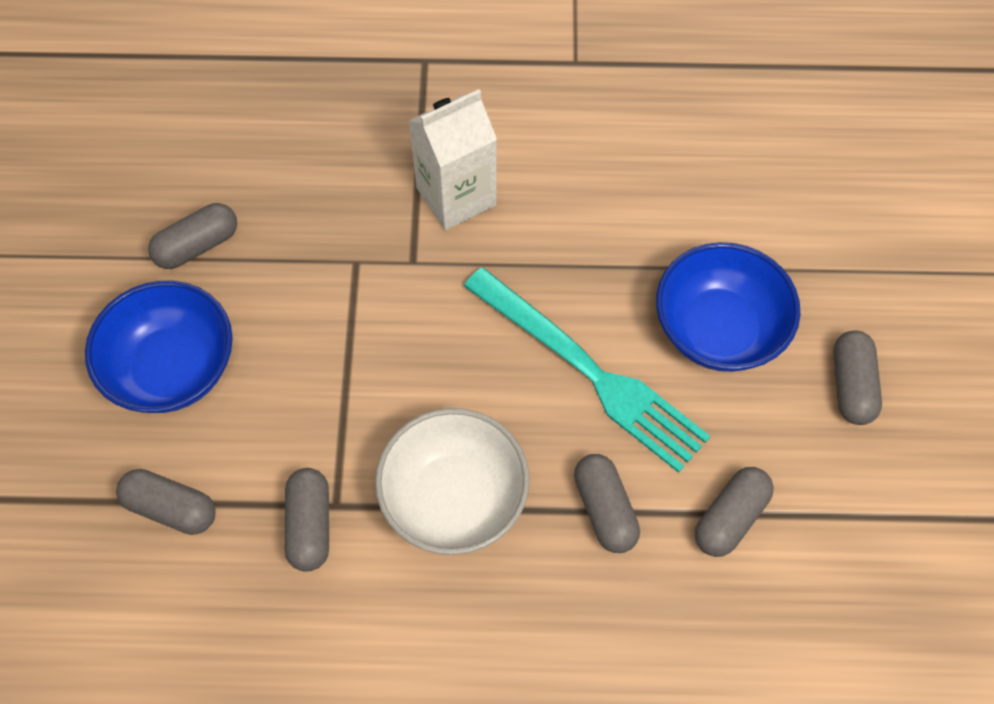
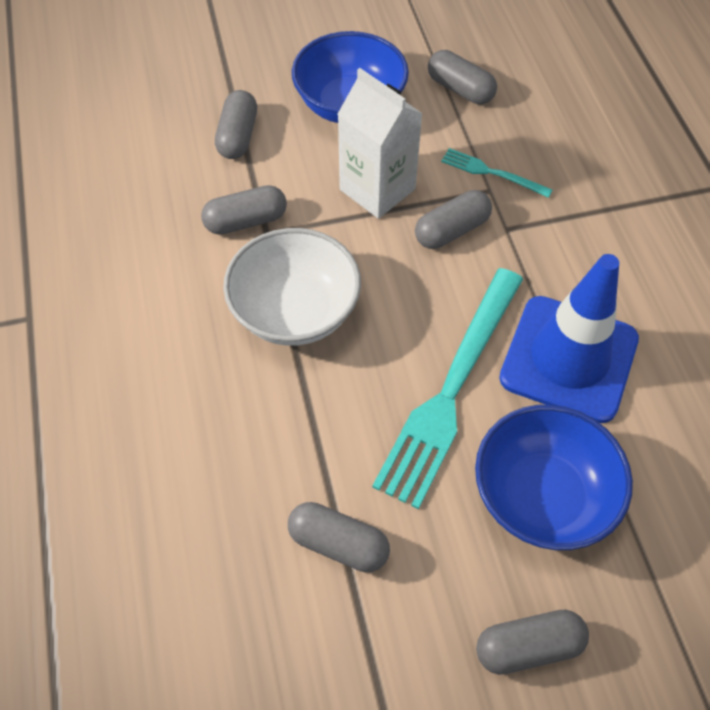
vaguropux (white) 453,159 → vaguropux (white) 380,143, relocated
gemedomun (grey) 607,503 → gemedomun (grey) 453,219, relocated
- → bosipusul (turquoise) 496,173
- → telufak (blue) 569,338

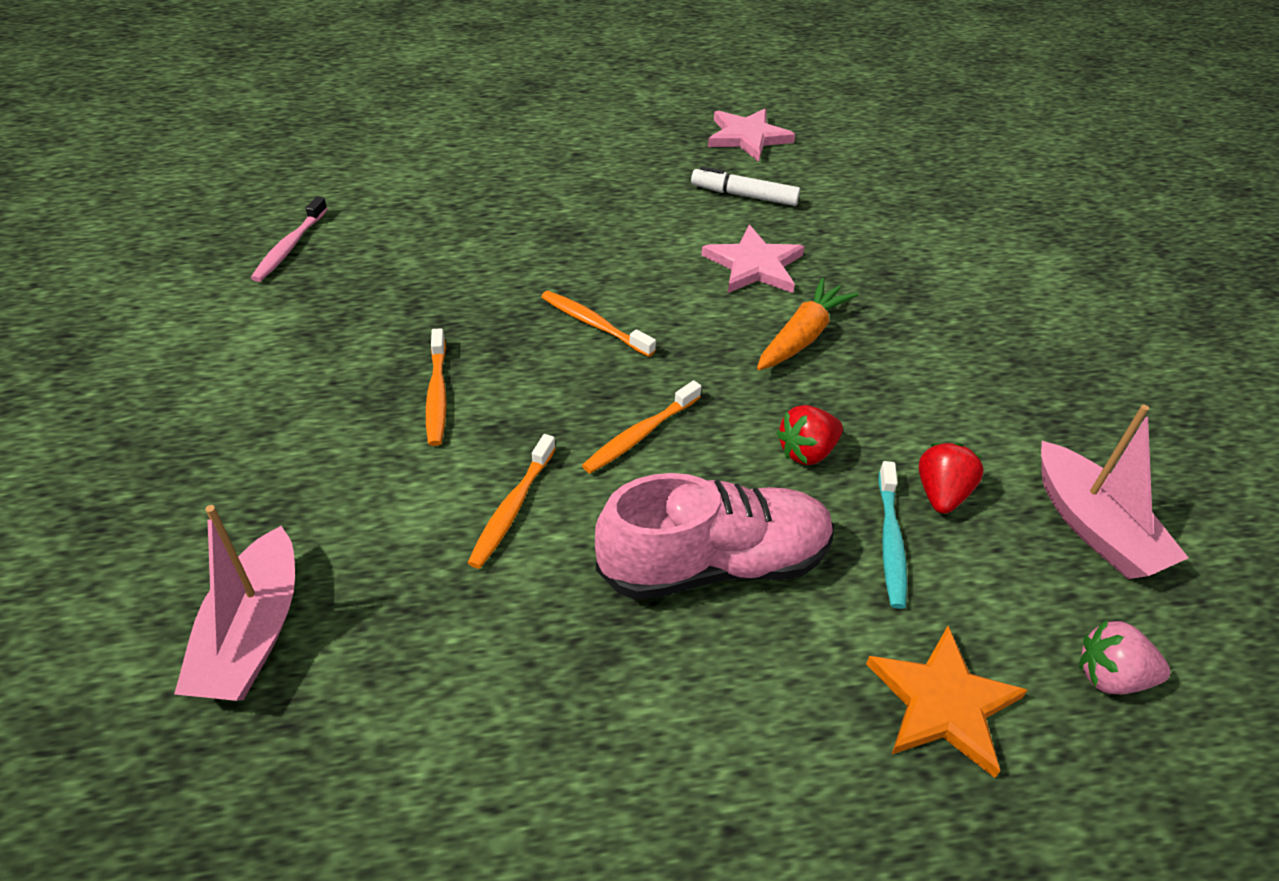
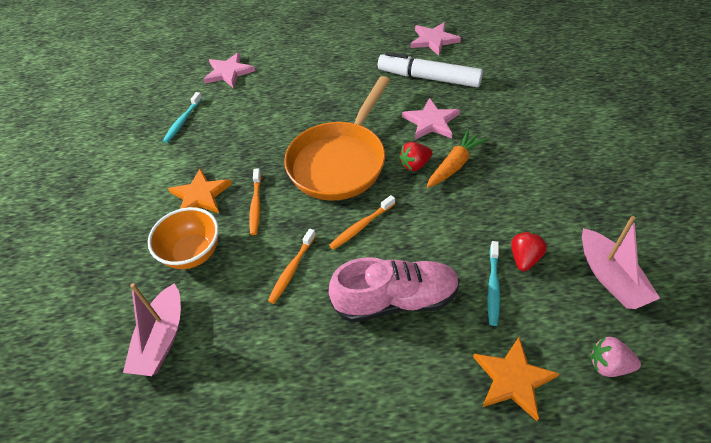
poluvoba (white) 745,186 → poluvoba (white) 430,69, x1.70
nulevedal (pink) 289,239 → nulevedal (turquoise) 182,117
nulevedal (orange) 598,324 → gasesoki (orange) 337,138
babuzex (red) 809,435 → babuzex (red) 415,156, relocated
- → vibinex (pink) 229,70
- → vibinex (orange) 200,190
- → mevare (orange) 183,238

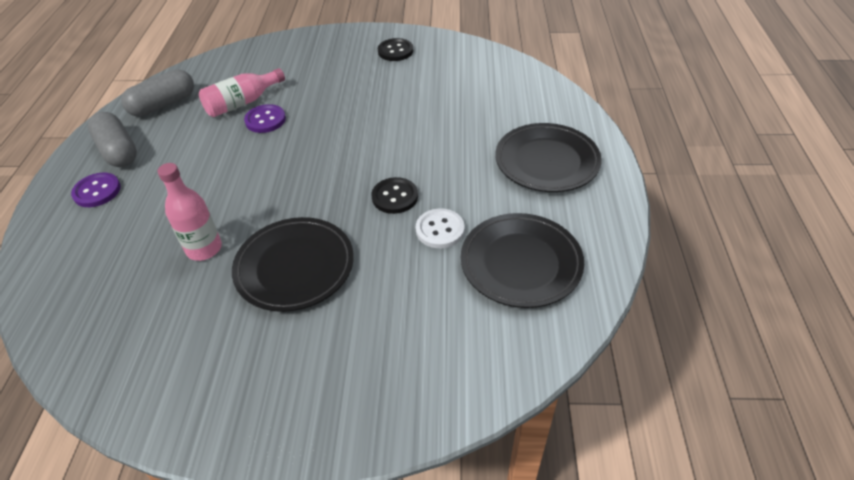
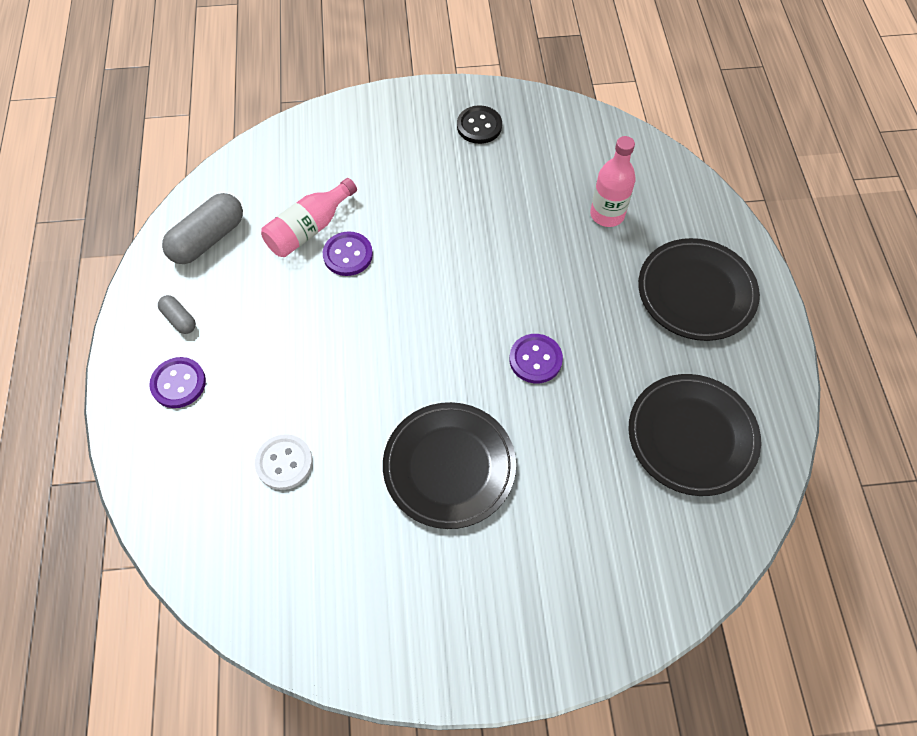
gemedomun (grey) 112,139 → gemedomun (grey) 177,314, x0.52
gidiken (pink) 189,212 → gidiken (pink) 613,181, relocated
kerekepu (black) 394,195 → kerekepu (purple) 536,358
kerekepu (white) 440,228 → kerekepu (white) 284,462, relocated

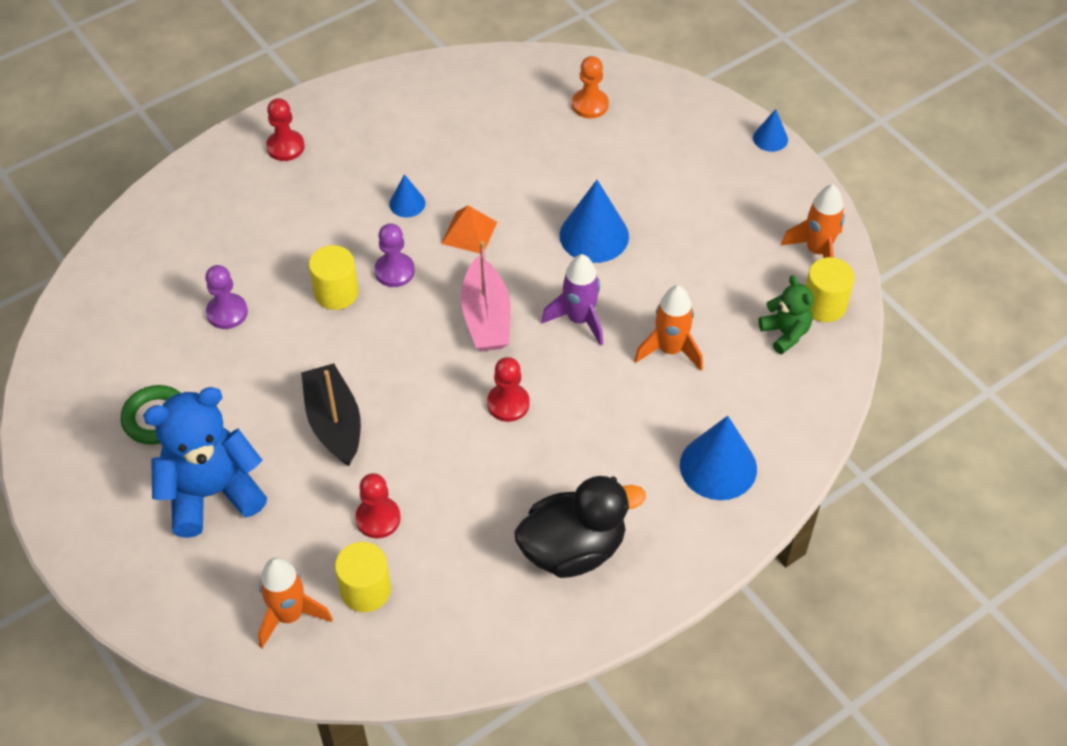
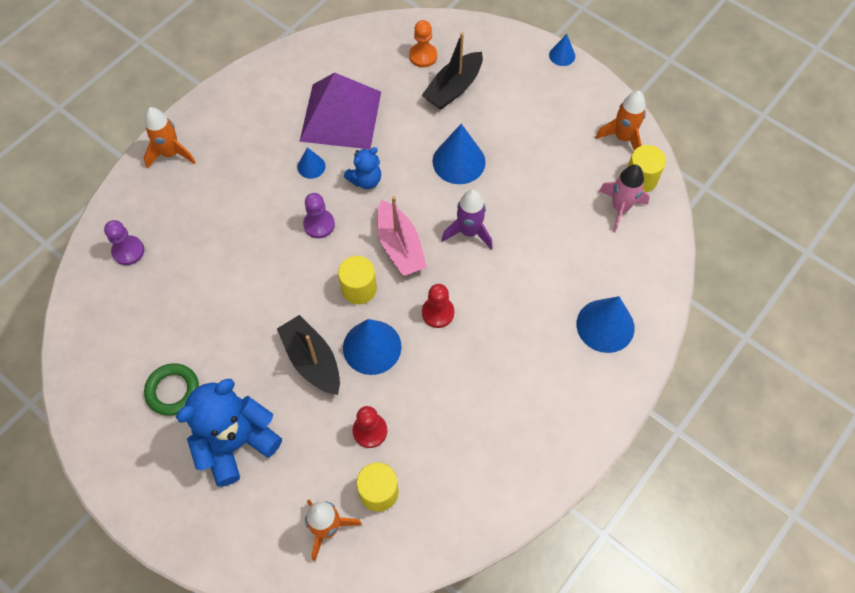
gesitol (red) 285,129 → -
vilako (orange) 469,229 → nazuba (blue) 362,168
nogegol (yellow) 333,277 → nogegol (yellow) 357,280, relocated
gesitol (purple) 226,297 → gesitol (purple) 124,242, relocated
nazuba (green) 786,314 → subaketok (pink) 624,198
subaketok (orange) 668,328 → subaketok (orange) 170,137, relocated
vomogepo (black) 580,527 → -
- → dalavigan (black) 452,71
- → vilako (purple) 340,110
- → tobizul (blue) 372,347

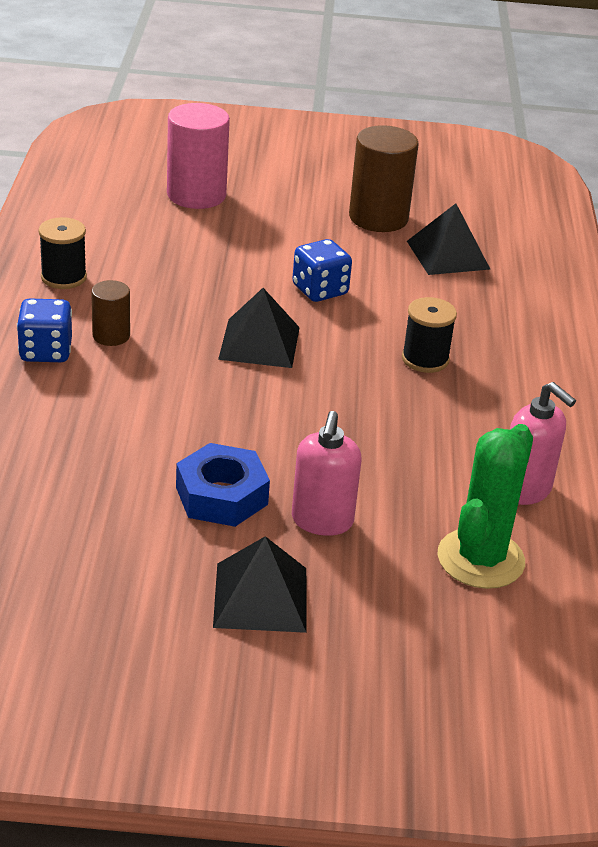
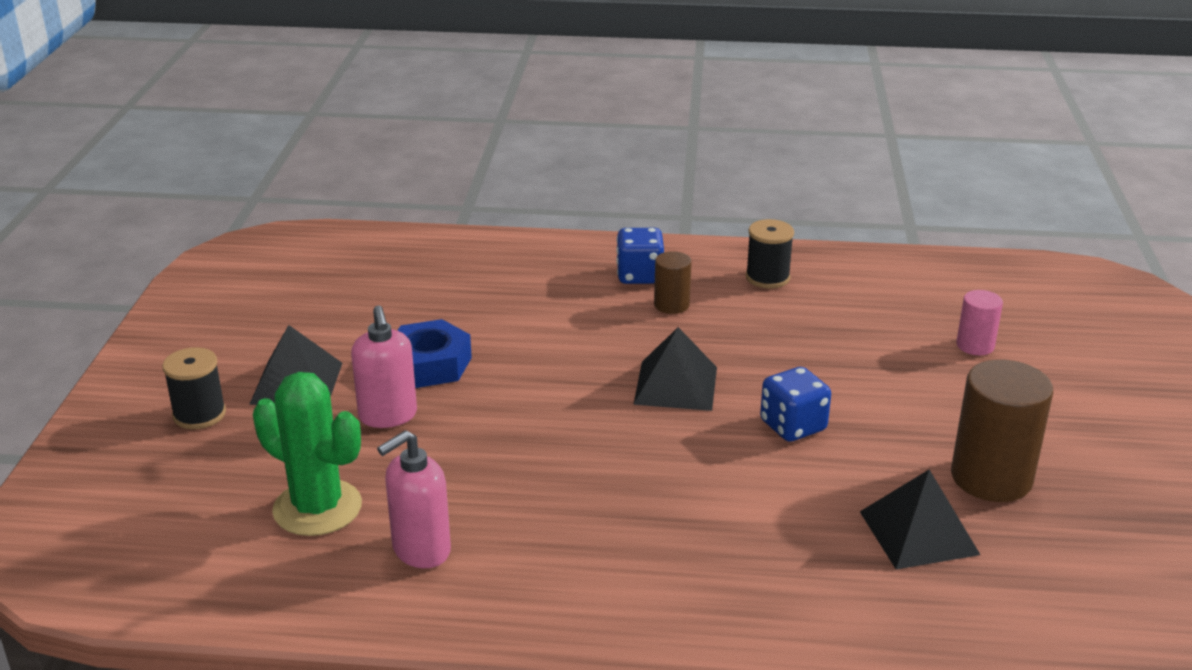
nogegol (pink) 198,156 → nogegol (pink) 979,322, x0.54
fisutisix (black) 429,335 → fisutisix (black) 194,388, relocated
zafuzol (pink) 326,473 → zafuzol (pink) 384,366, 120 degrees counterclockwise

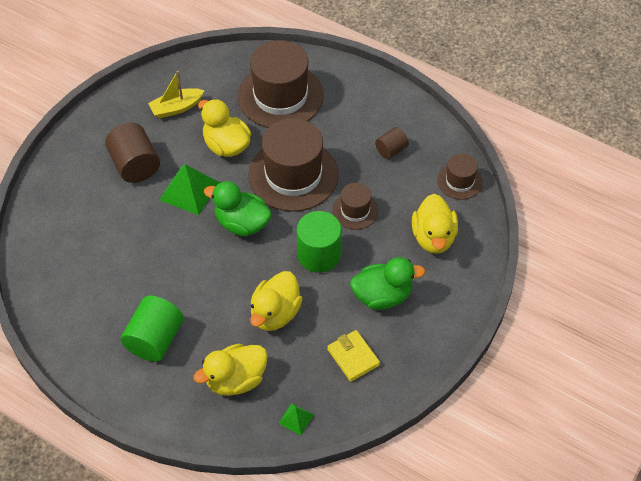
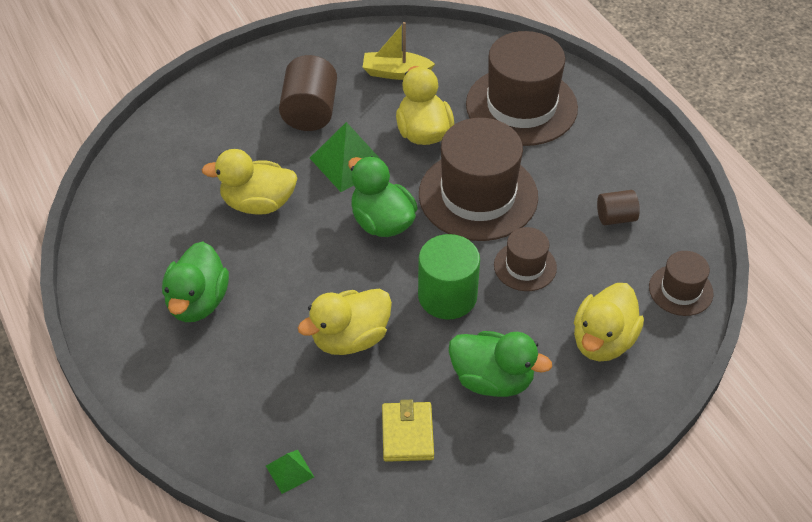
nogegol (green) 152,328 → vomogepo (green) 195,282
vomogepo (yellow) 230,370 → vomogepo (yellow) 249,182, relocated

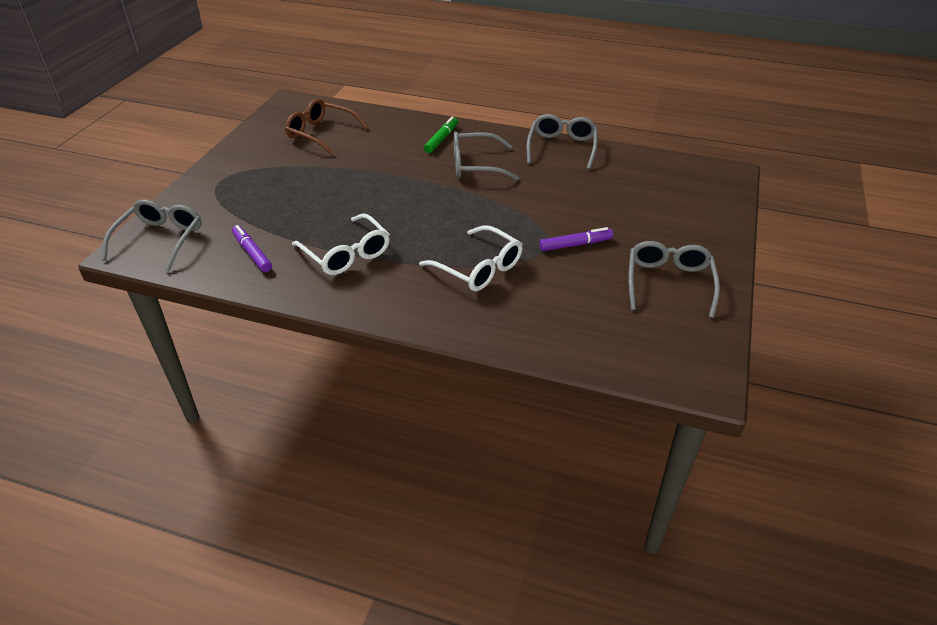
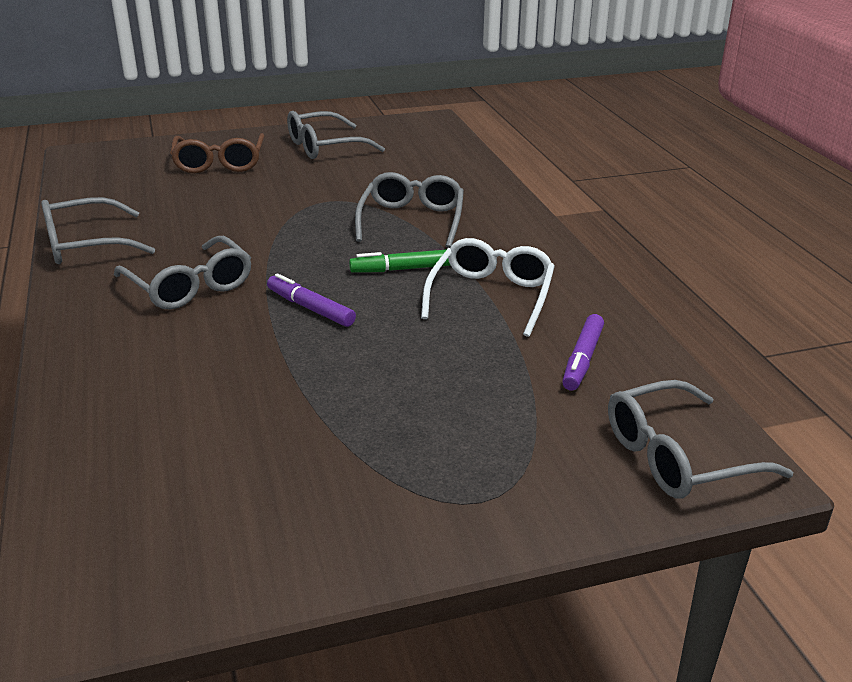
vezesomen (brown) 326,127 → vezesomen (brown) 217,153, relocated
poluvoba (green) 441,135 → poluvoba (green) 400,261, relocated
vezesomen (white) 471,258 → vezesomen (grey) 409,210
poluvoba (purple) 576,239 → poluvoba (purple) 311,300, relocated

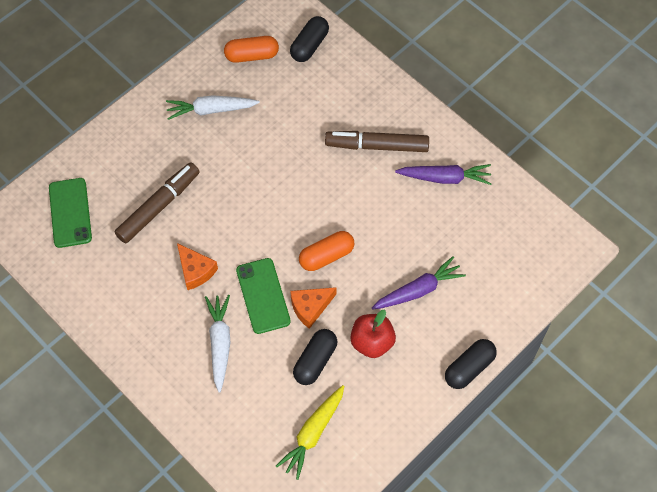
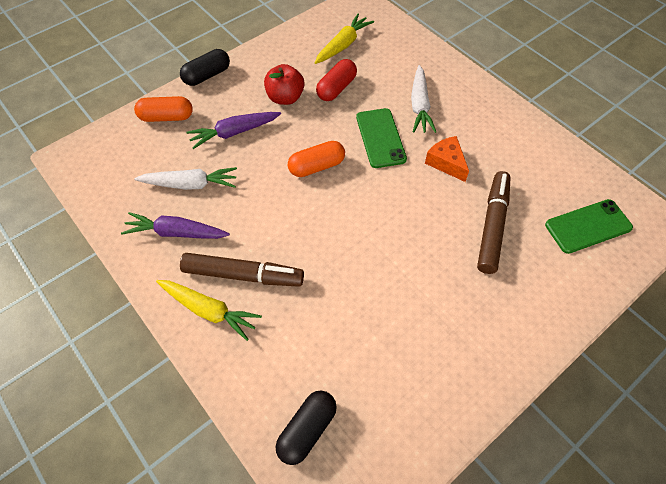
gemedomun (orange) 251,49 → gemedomun (orange) 163,109, relocated
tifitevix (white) 213,107 → tifitevix (white) 185,178, relocated
poluvoba (brown) 157,202 → poluvoba (brown) 494,222, 150 degrees clockwise
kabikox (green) 70,213 → kabikox (green) 589,226, 75 degrees clockwise
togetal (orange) 313,308 → -
gemedomun (black) 315,357 → gemedomun (red) 336,80
- → tifitevix (yellow) 209,310

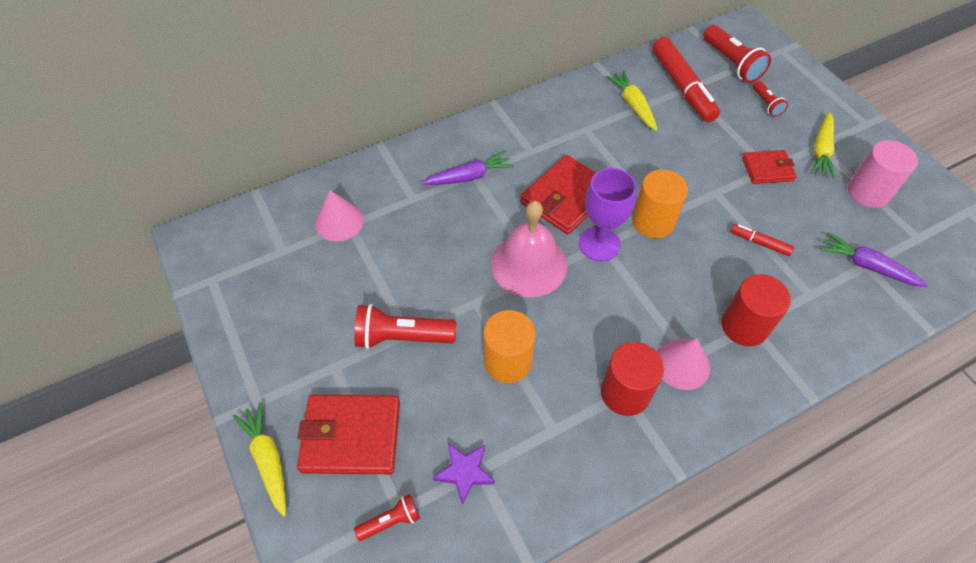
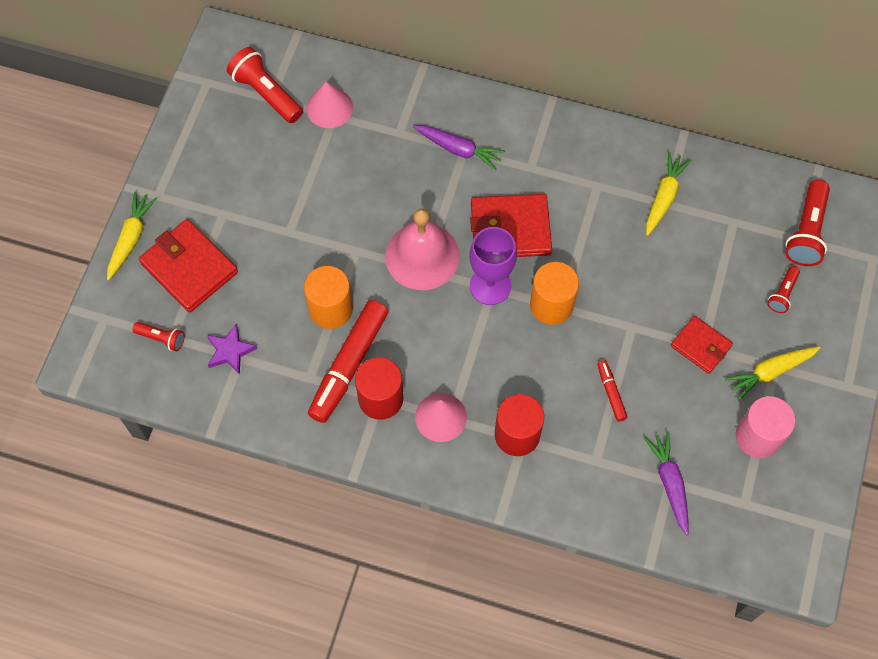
poluvoba (red) 686,79 → poluvoba (red) 348,361, relocated
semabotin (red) 405,326 → semabotin (red) 265,85, relocated

